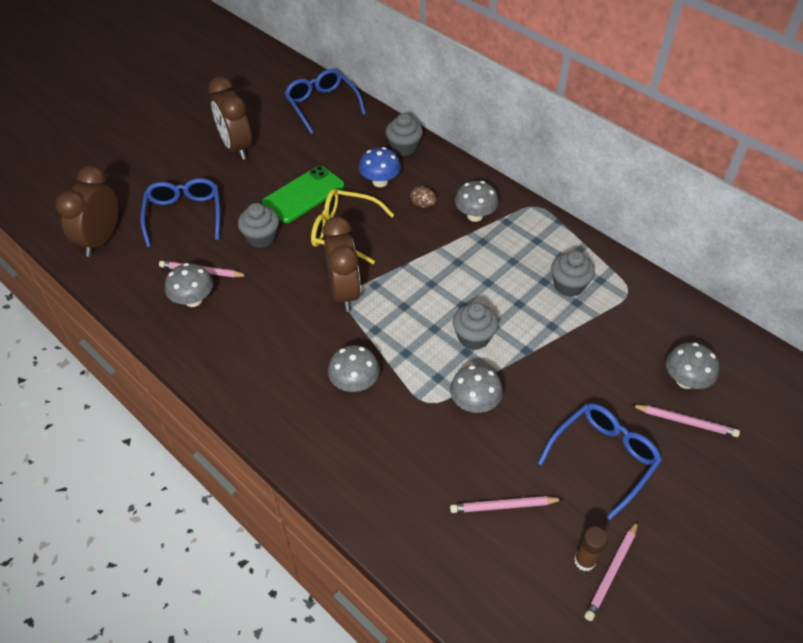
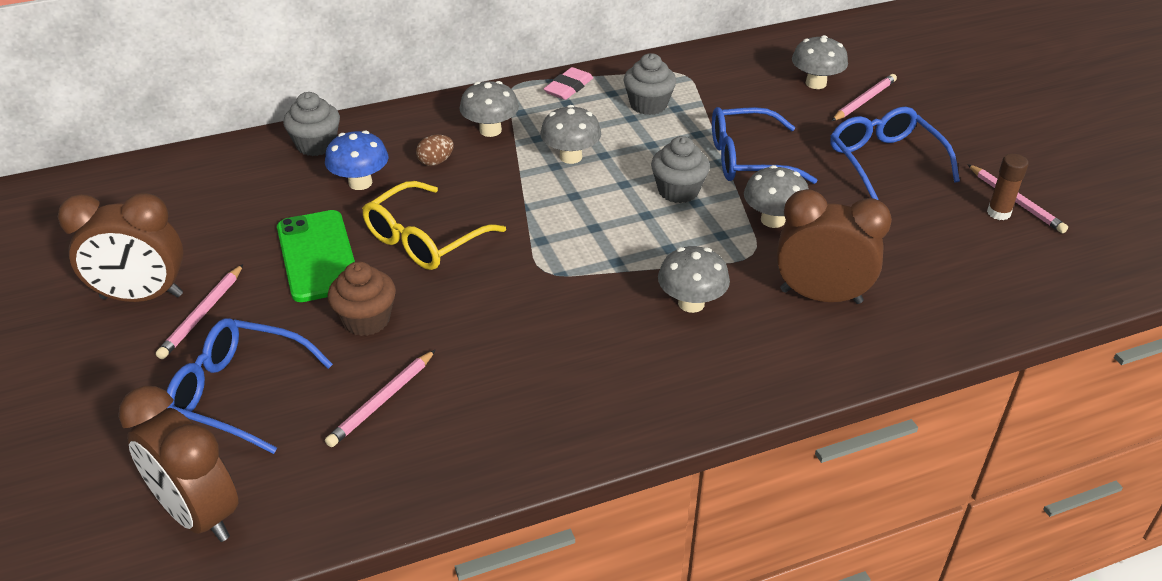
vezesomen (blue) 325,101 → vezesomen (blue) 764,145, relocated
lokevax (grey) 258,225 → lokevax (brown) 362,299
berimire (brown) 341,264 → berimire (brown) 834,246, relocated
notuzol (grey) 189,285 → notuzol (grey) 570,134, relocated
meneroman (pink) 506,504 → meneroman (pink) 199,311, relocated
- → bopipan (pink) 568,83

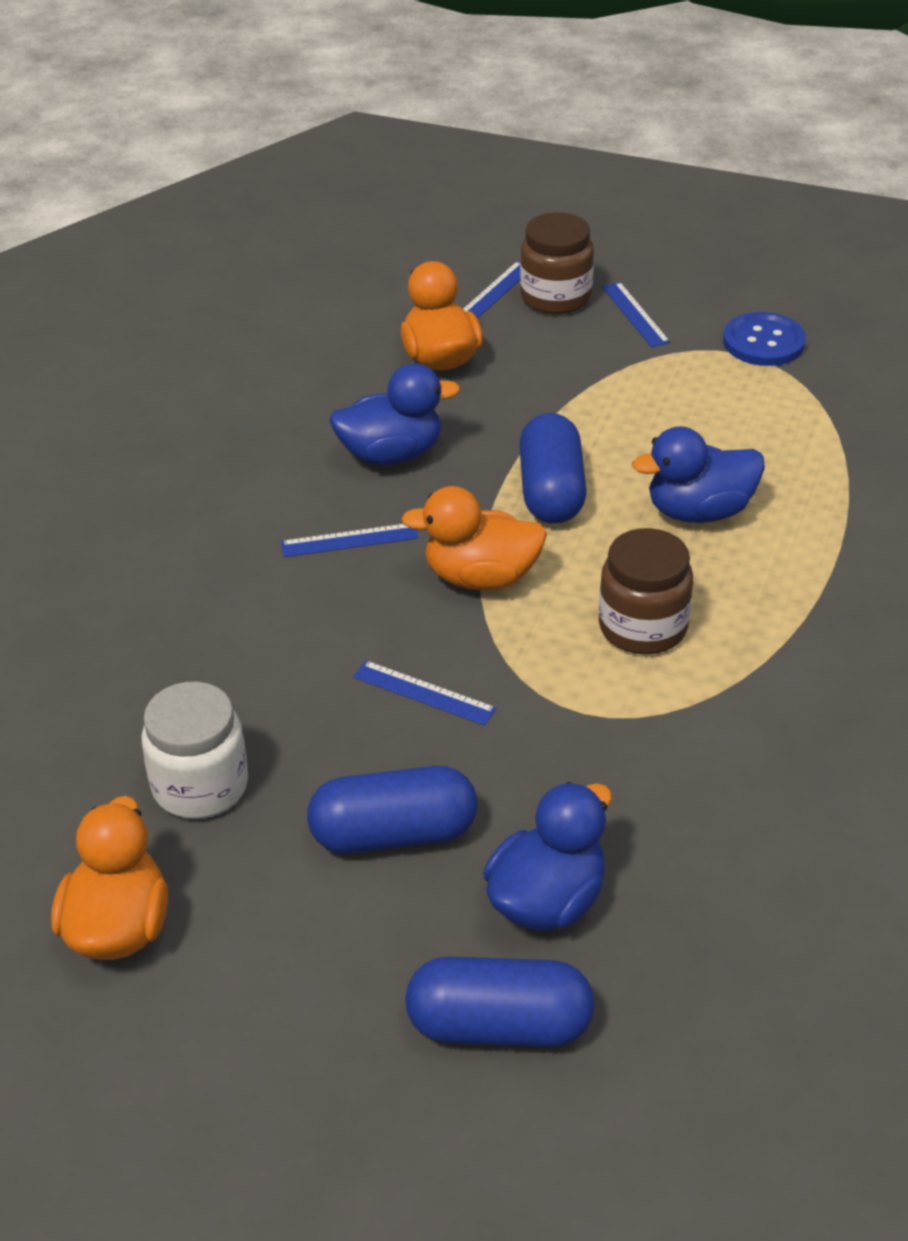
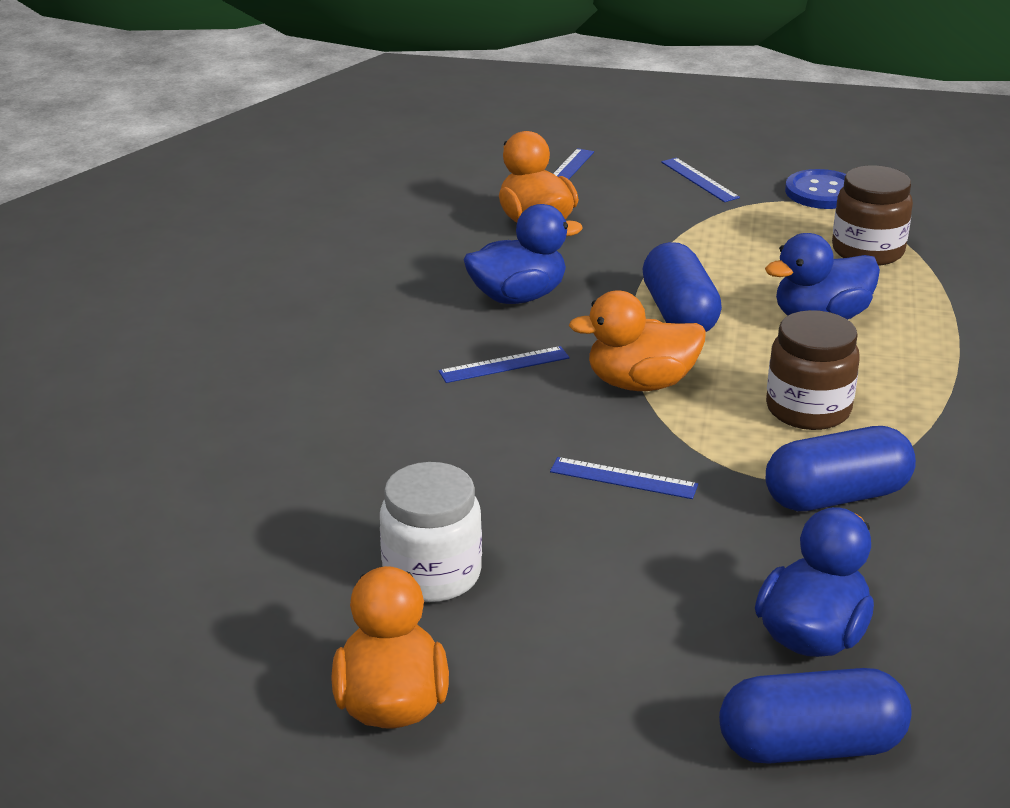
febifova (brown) 557,263 → febifova (brown) 872,215, relocated
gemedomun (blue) 392,810 → gemedomun (blue) 841,468, relocated

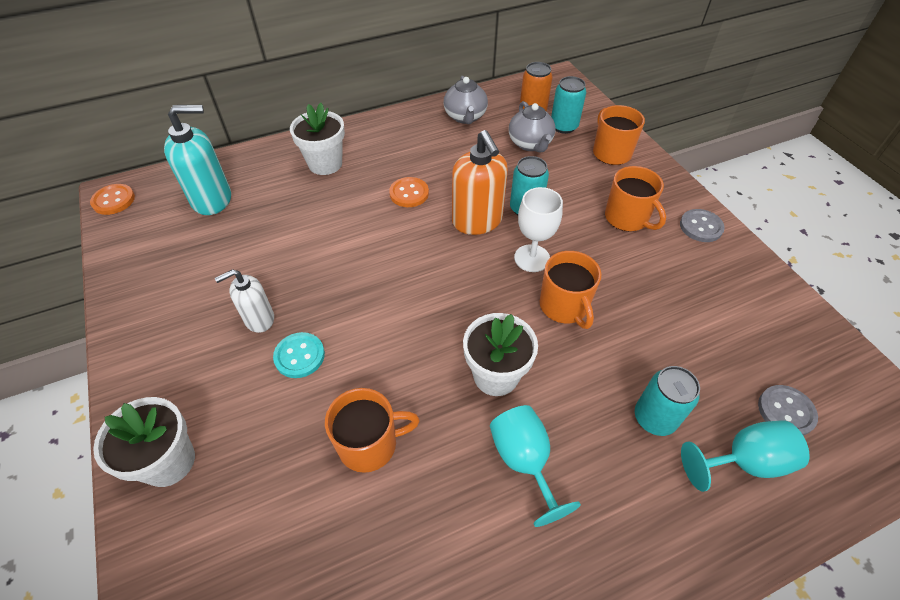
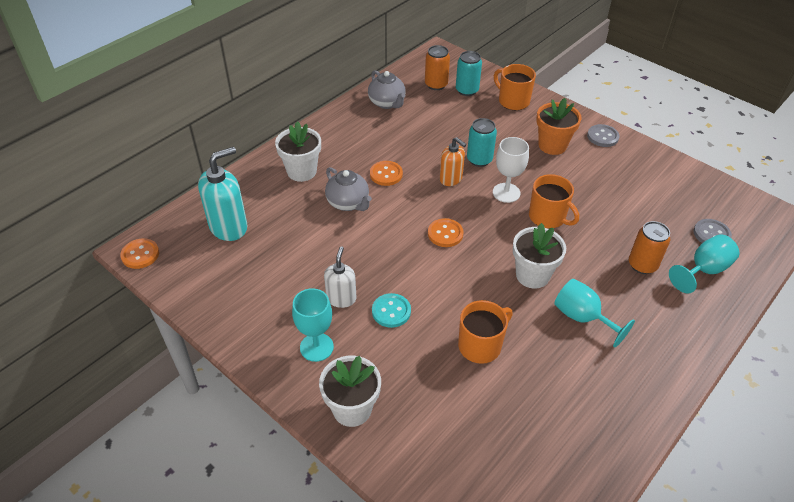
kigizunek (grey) 532,127 → kigizunek (grey) 348,189, relocated
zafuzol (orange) 480,182 → zafuzol (orange) 453,161, x0.61
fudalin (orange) 635,198 → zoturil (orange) 559,126
zafuzol (white) 244,301 → zafuzol (white) 340,277, 150 degrees clockwise
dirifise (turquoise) 667,401 → dirifise (orange) 649,247
- → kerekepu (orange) 446,232
- → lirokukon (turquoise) 313,325

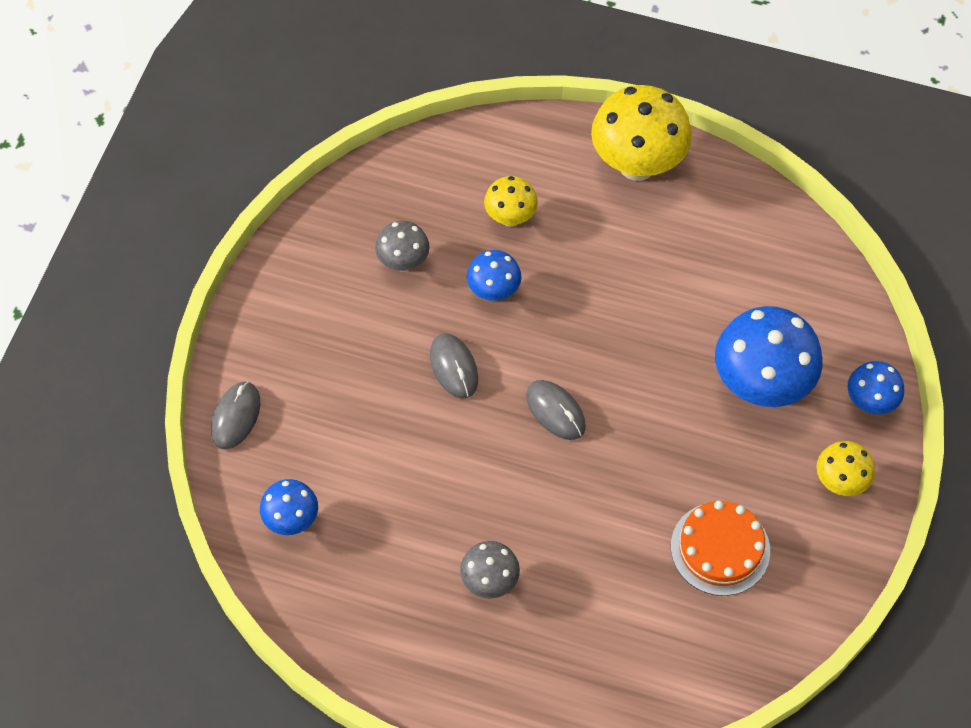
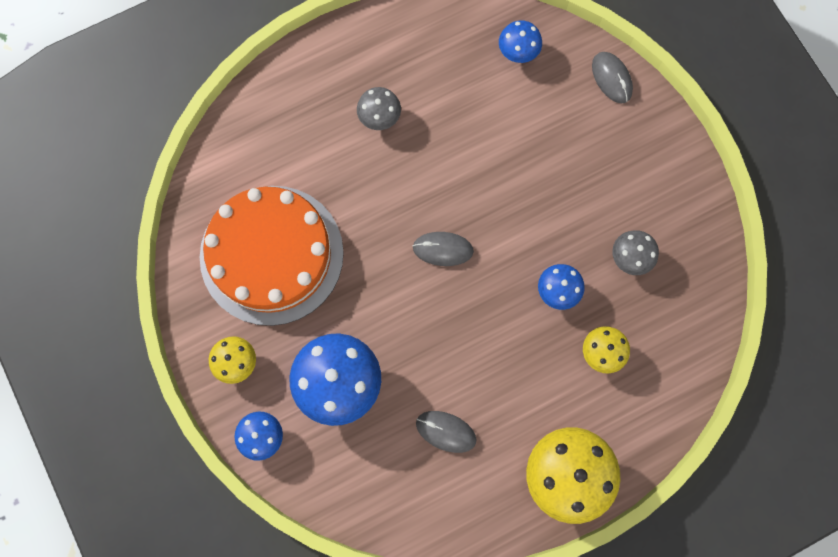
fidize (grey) 454,366 → fidize (grey) 446,432, relocated
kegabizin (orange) 720,548 → kegabizin (orange) 272,256, x1.87

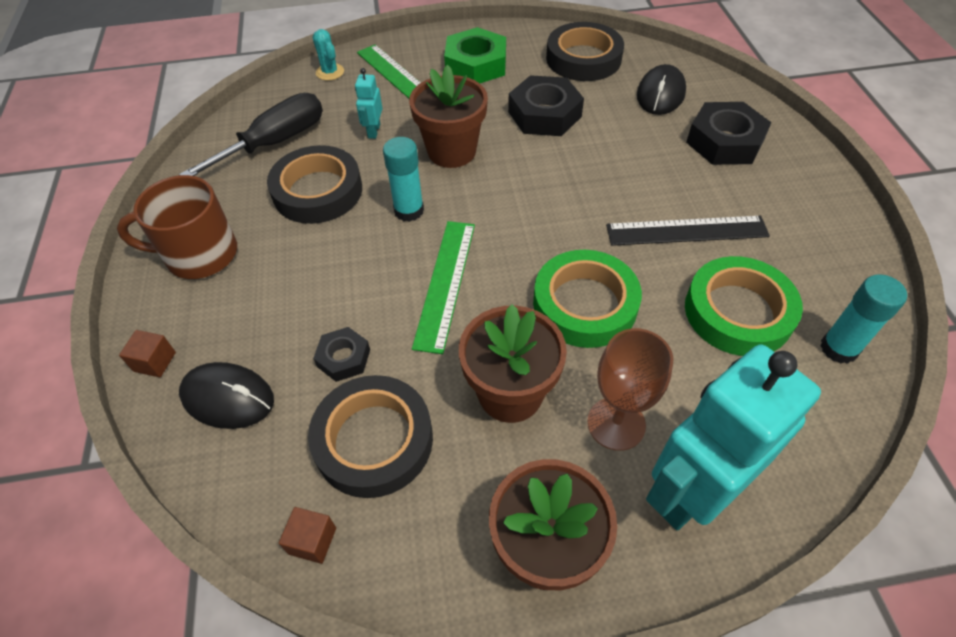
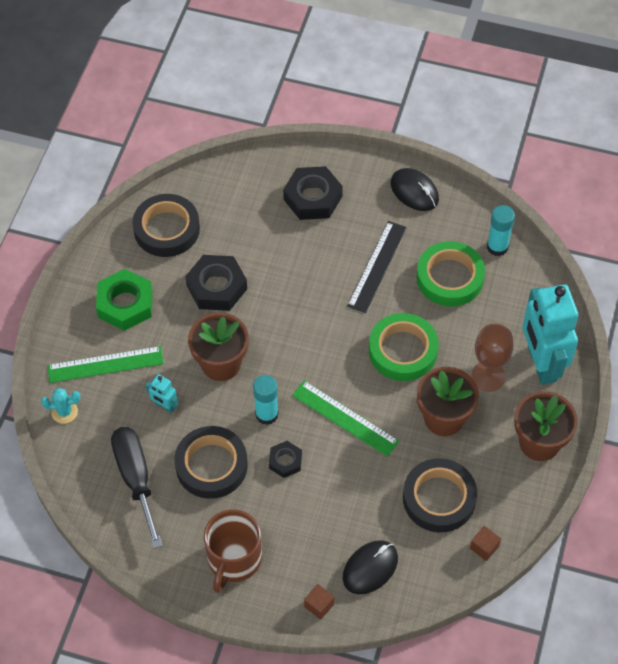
fidize (black) 661,89 → fidize (black) 414,189, relocated
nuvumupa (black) 341,354 → nuvumupa (black) 285,459, relocated

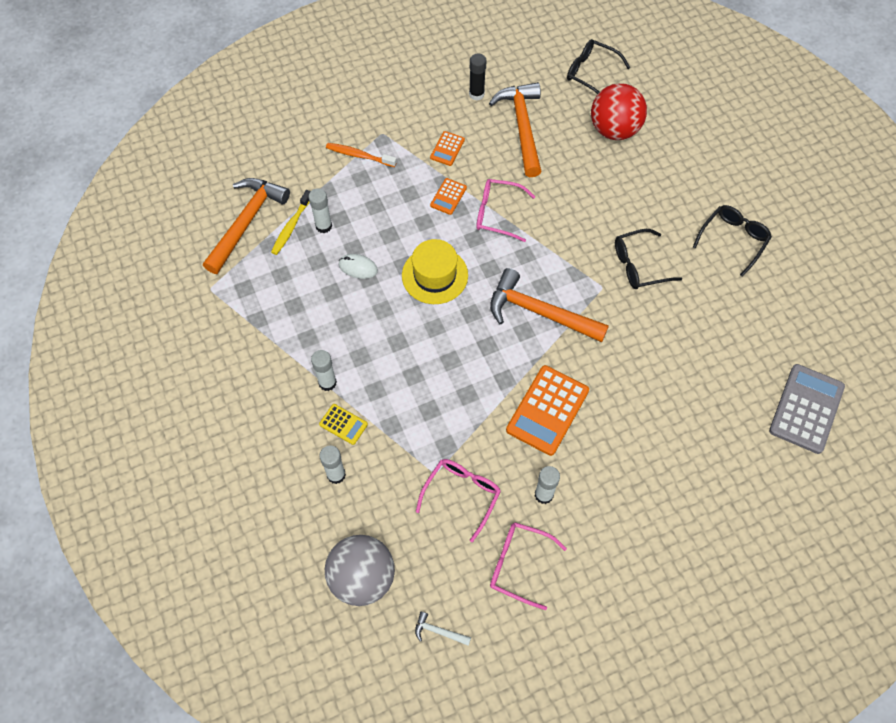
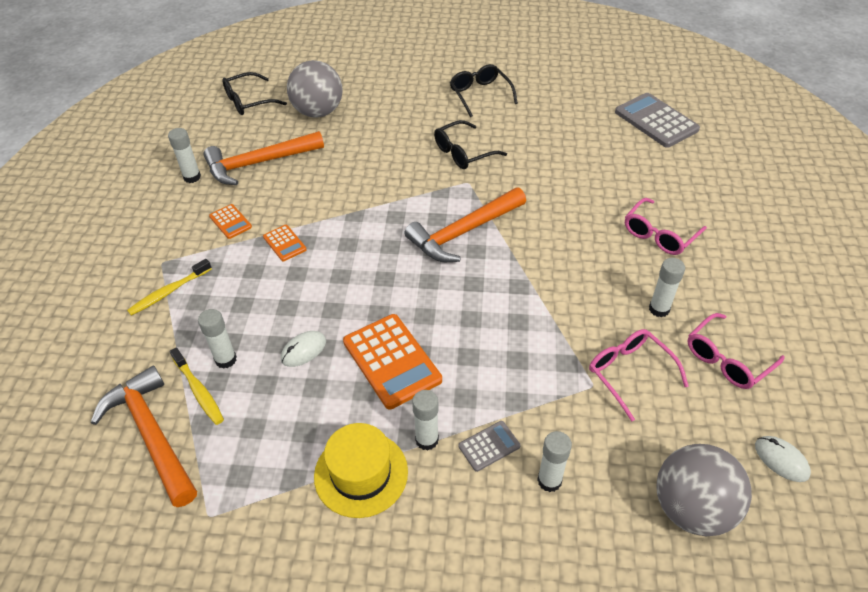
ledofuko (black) 477,76 → ledofuko (white) 184,155
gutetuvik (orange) 515,129 → gutetuvik (orange) 263,158, 45 degrees counterclockwise
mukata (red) 619,111 → mukata (grey) 315,89
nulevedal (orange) 361,155 → nulevedal (yellow) 169,287
vezesomen (pink) 505,210 → vezesomen (pink) 666,226, relocated
vezesomen (black) 648,259 → vezesomen (black) 470,144, 45 degrees clockwise
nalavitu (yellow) 435,271 → nalavitu (yellow) 361,470, relocated
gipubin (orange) 547,410 → gipubin (orange) 392,361, relocated
gipubin (yellow) 343,424 → gipubin (grey) 489,446
gutetuvik (white) 443,629 → fidize (white) 783,459

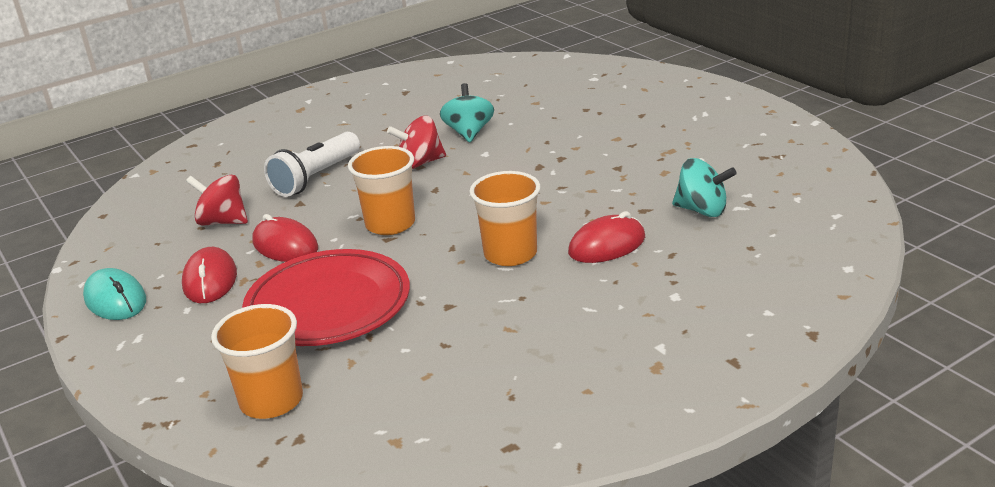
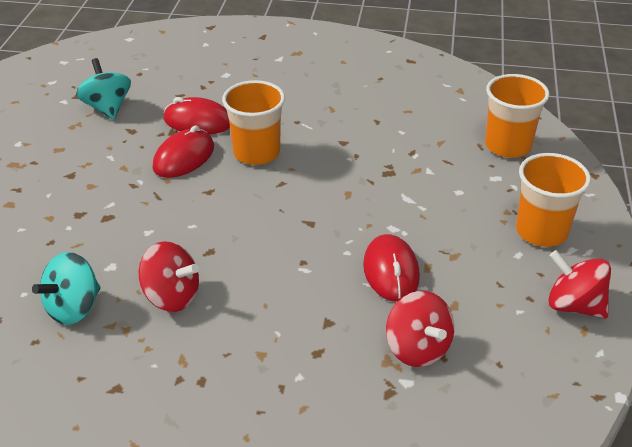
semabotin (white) 312,164 → -
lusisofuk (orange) 381,190 → lusisofuk (orange) 553,200, relocated
fidize (red) 209,275 → fidize (red) 183,151, relocated
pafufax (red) 326,297 → -
fidize (turquoise) 114,294 → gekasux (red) 579,284

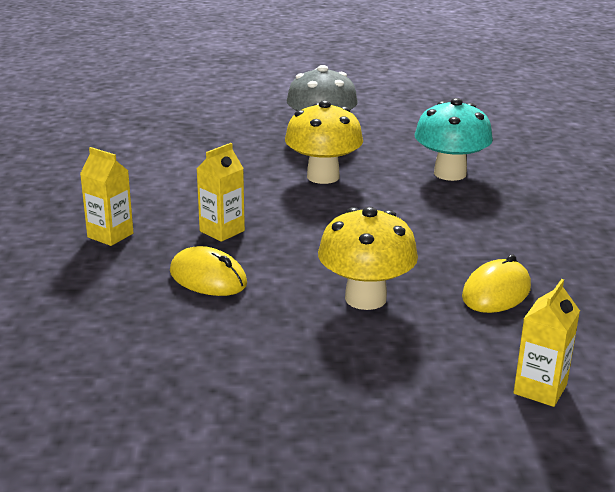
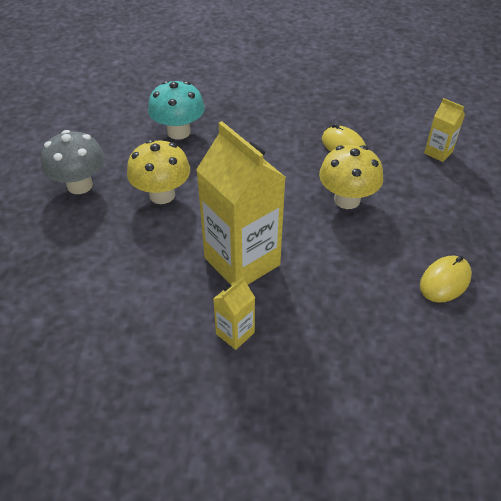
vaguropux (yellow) 221,192 → vaguropux (yellow) 241,203, x2.18
fidize (yellow) 208,271 → fidize (yellow) 446,279, relocated

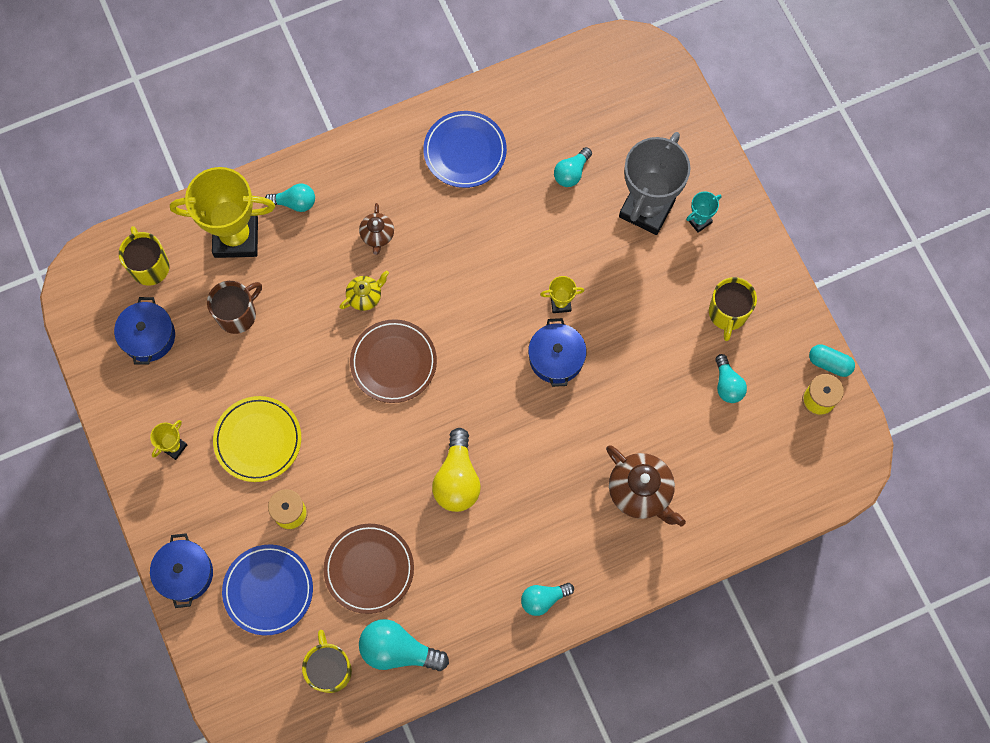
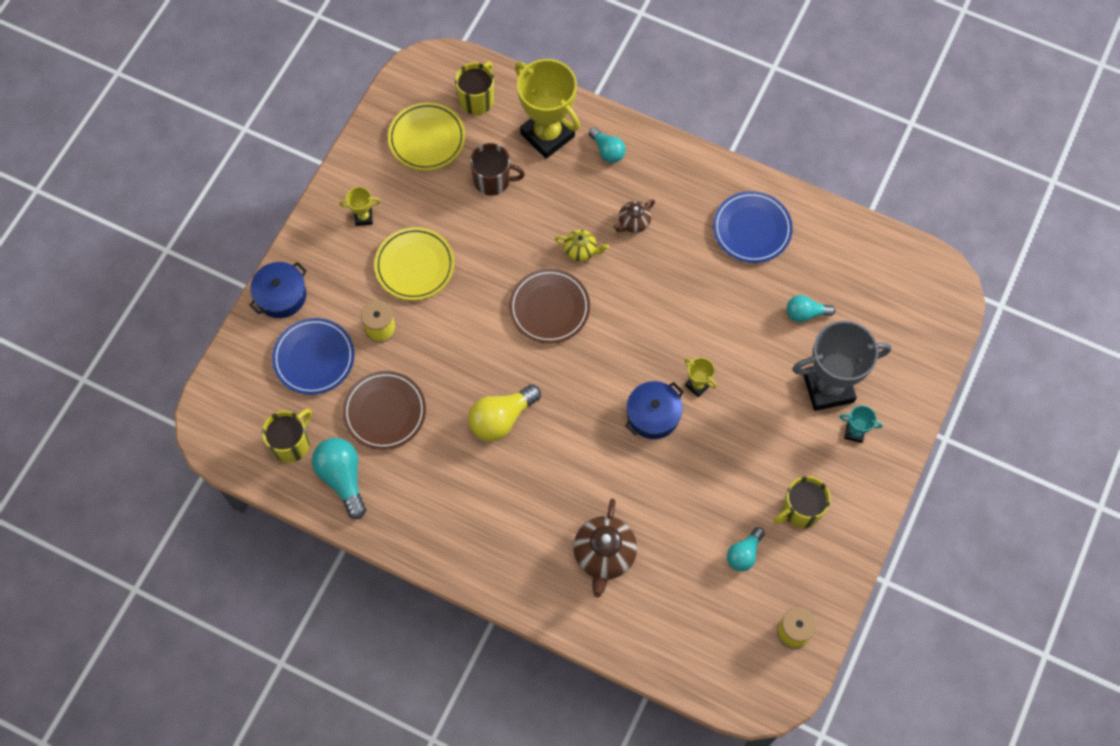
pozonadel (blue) 144,330 → pafufax (yellow) 426,136
gemedomun (turquoise) 832,360 → -
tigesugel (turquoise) 547,599 → -

